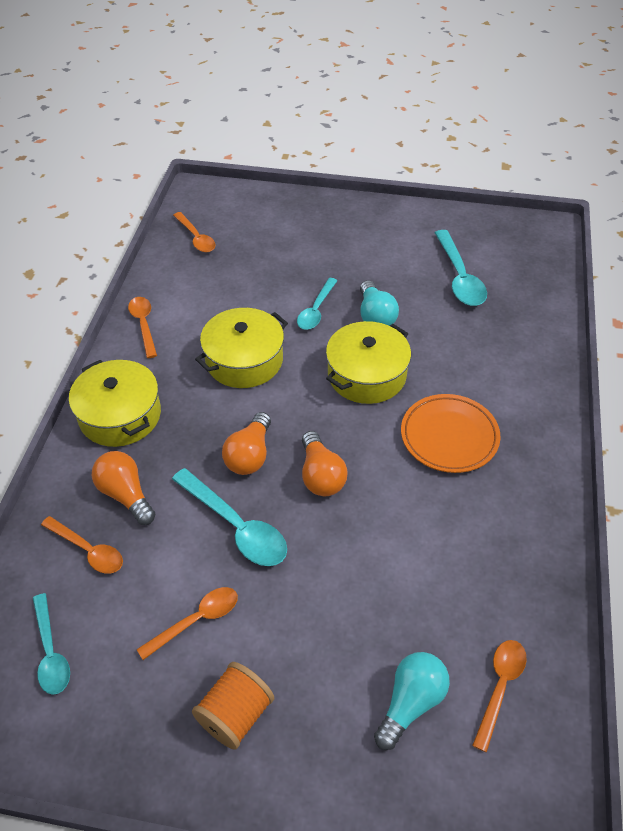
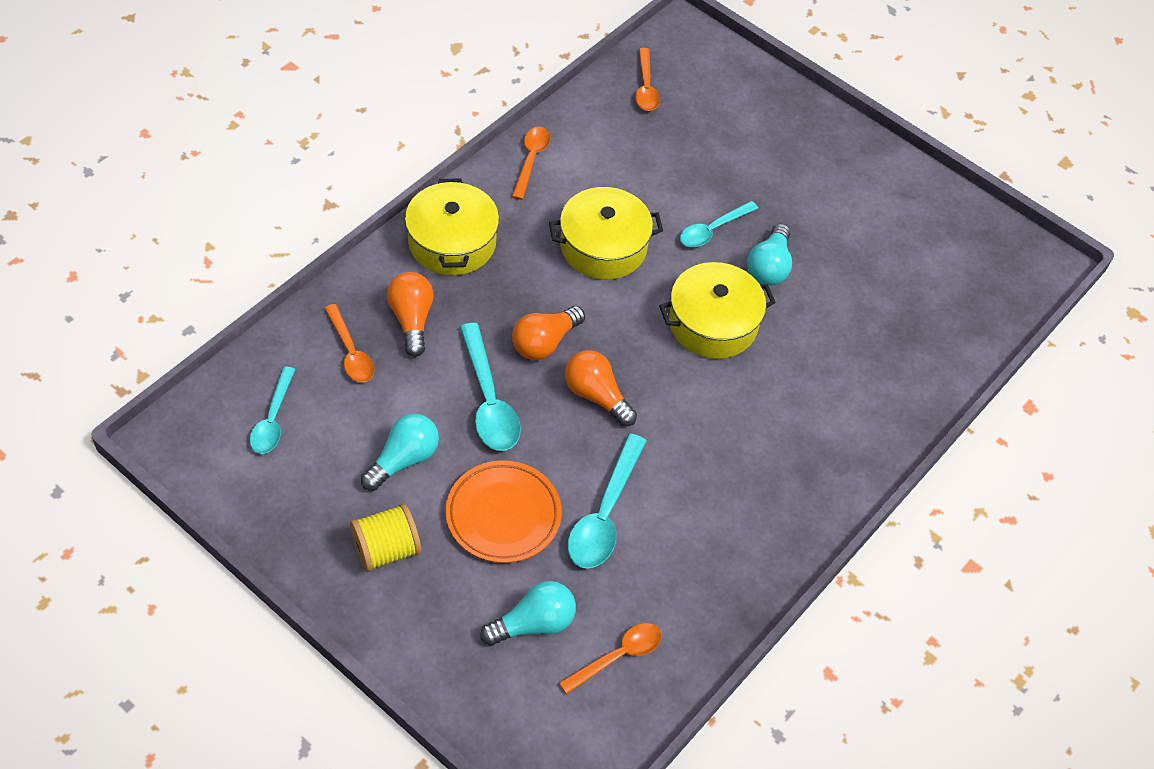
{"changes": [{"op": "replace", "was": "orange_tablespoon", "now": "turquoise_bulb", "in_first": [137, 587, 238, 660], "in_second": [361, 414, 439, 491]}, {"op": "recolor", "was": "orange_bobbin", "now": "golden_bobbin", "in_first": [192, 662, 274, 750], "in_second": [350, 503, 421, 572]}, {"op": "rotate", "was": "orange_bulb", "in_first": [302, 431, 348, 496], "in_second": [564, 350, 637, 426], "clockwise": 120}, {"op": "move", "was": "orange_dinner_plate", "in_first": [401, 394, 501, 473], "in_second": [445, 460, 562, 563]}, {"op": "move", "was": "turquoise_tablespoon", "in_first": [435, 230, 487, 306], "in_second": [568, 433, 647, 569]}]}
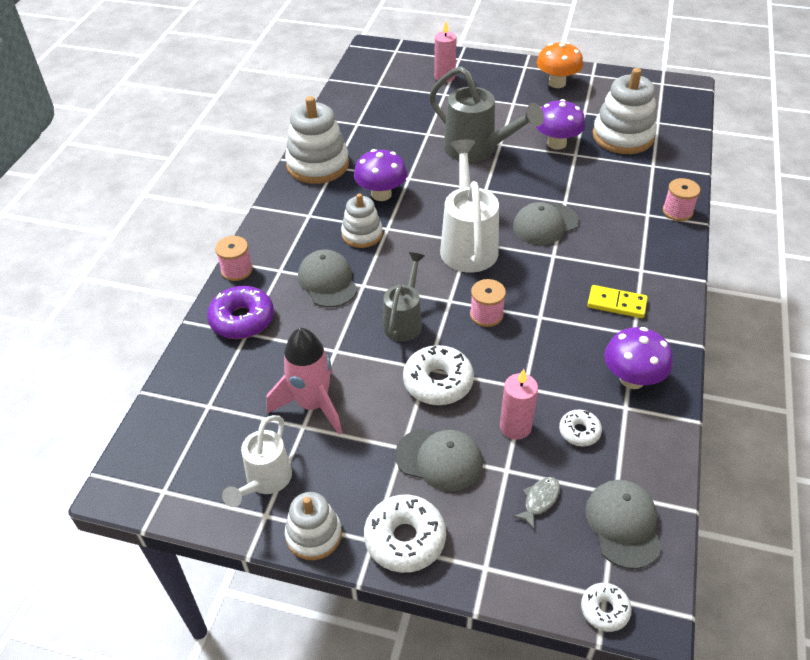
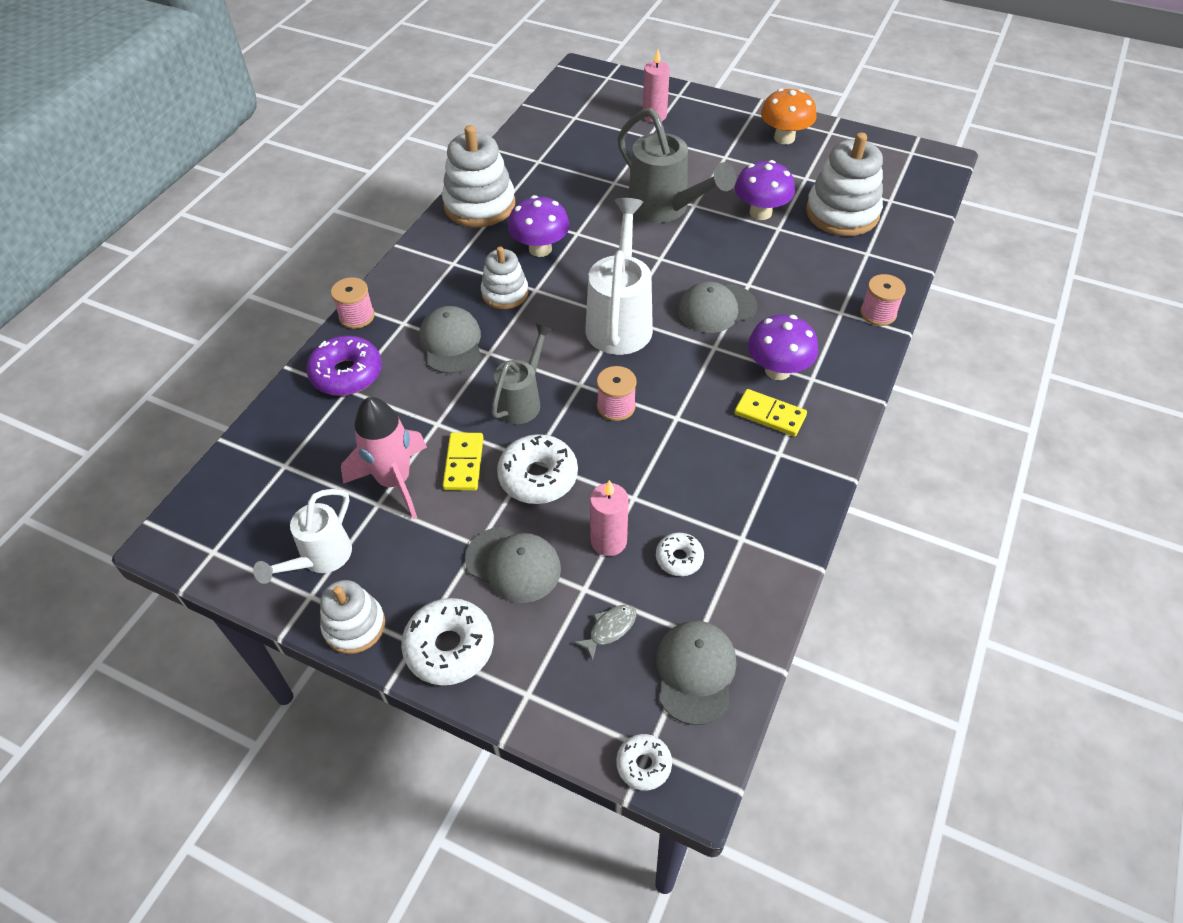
{"changes": [{"op": "move", "was": "royal_purple_mushroom", "in_first": [604, 327, 673, 389], "in_second": [748, 315, 818, 380]}, {"op": "insert", "now": "golden_domino_tile", "in_second": [443, 432, 483, 491]}]}
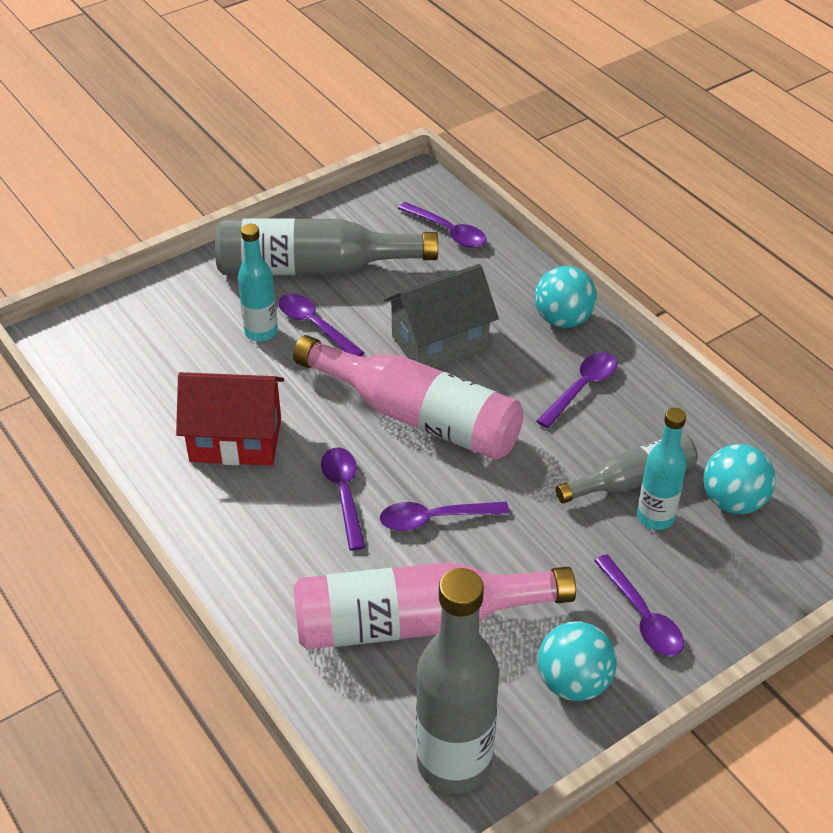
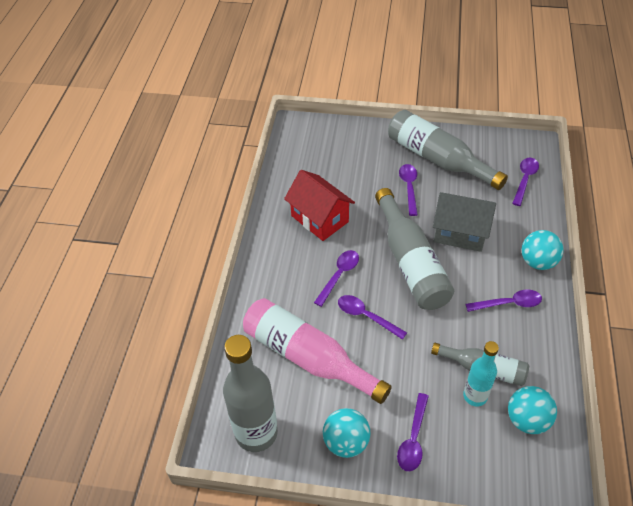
{"changes": [{"op": "delete", "was": "turquoise_flask", "in_first": [238, 224, 278, 342]}, {"op": "recolor", "was": "rosy_flask", "now": "grey_flask", "in_first": [293, 335, 524, 460], "in_second": [375, 188, 454, 310]}, {"op": "rotate", "was": "royal_purple_tablespoon", "in_first": [398, 202, 487, 248], "in_second": [512, 158, 539, 206], "clockwise": -150}]}
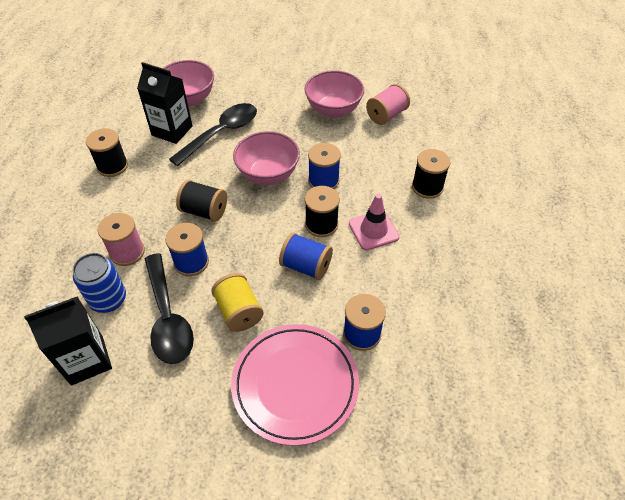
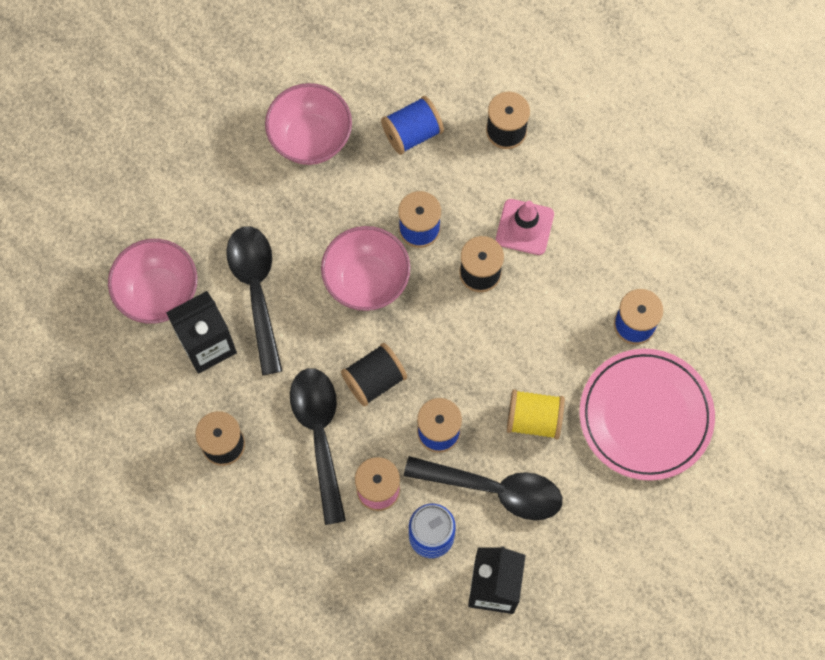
{"changes": [{"op": "move", "was": "cobalt_bobbin", "in_first": [279, 233, 333, 280], "in_second": [381, 96, 444, 155]}, {"op": "delete", "was": "rosy_bobbin", "in_first": [366, 84, 410, 125]}, {"op": "insert", "now": "black_tablespoon", "in_second": [290, 368, 346, 525]}]}
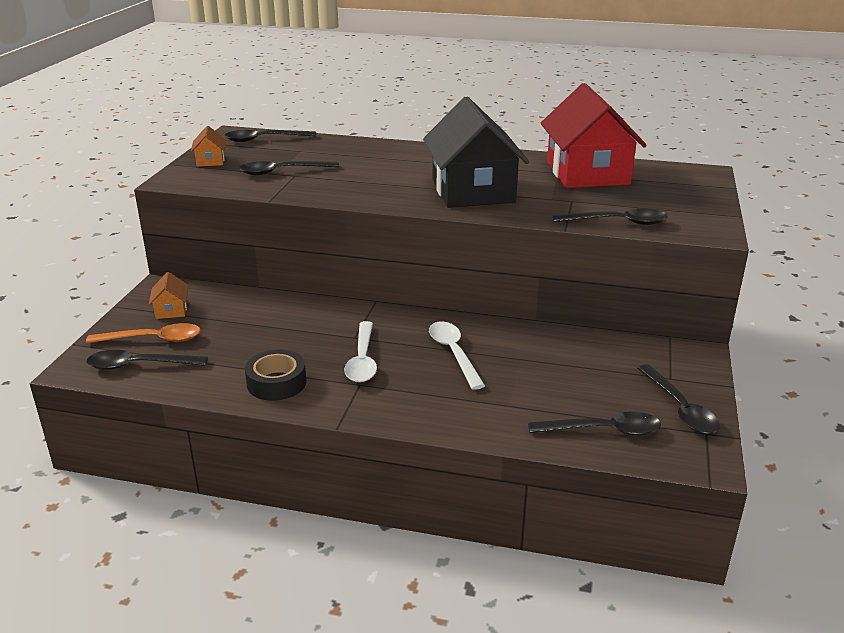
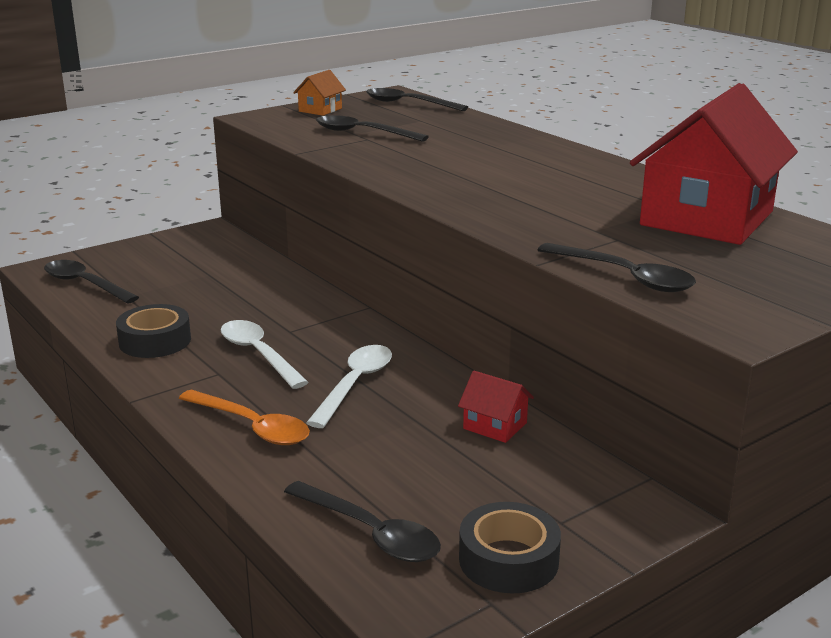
{"changes": [{"op": "move", "was": "orange_tablespoon", "in_first": [86, 323, 201, 343], "in_second": [178, 390, 310, 445]}, {"op": "delete", "was": "orange_house", "in_first": [149, 272, 189, 319]}, {"op": "rotate", "was": "white_tablespoon", "in_first": [344, 321, 377, 383], "in_second": [221, 320, 309, 389], "clockwise": 105}, {"op": "delete", "was": "black_house", "in_first": [423, 97, 529, 208]}, {"op": "replace", "was": "black_tablespoon", "now": "black_roll_of_tape", "in_first": [638, 364, 720, 434], "in_second": [459, 502, 561, 594]}, {"op": "insert", "now": "crimson_house", "in_second": [458, 371, 534, 443]}]}
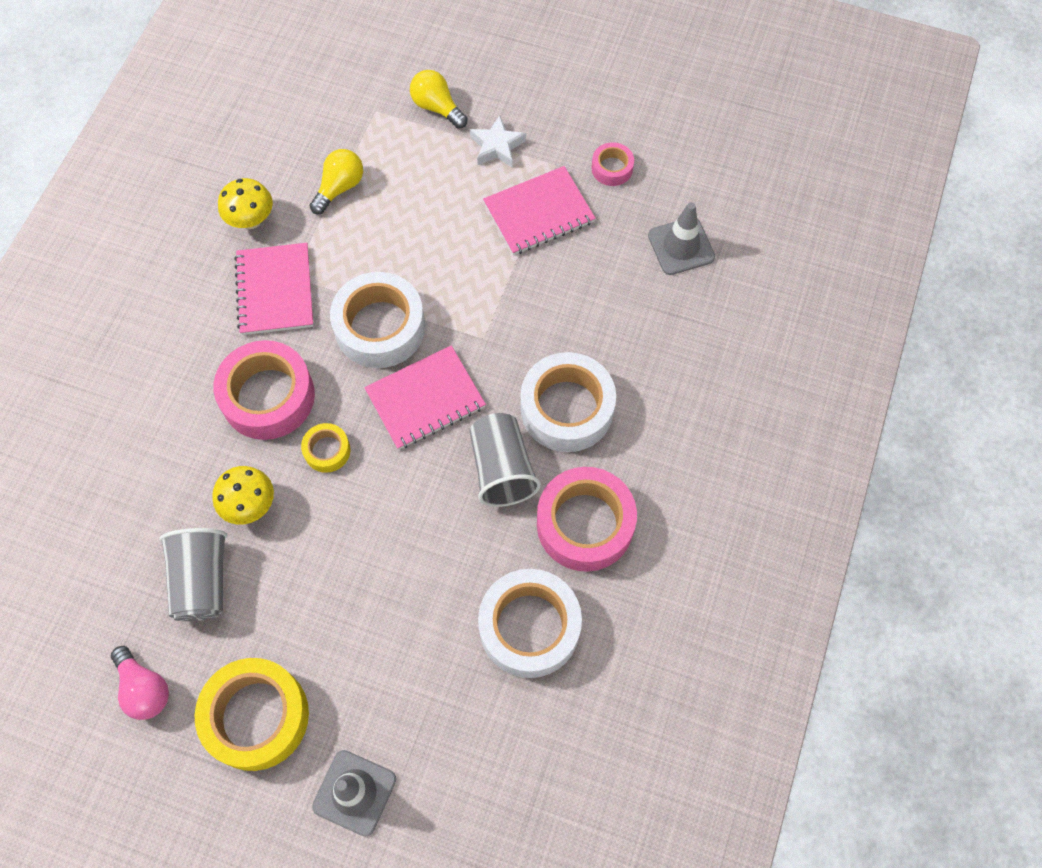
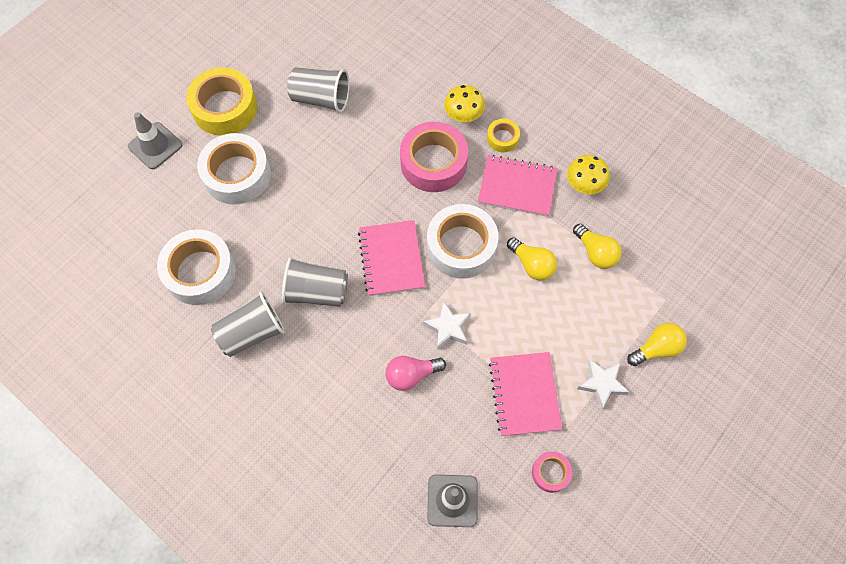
{"changes": [{"op": "move", "was": "rosy_bulb", "in_first": [111, 646, 169, 720], "in_second": [386, 356, 446, 391]}, {"op": "move", "was": "golden_mushroom", "in_first": [212, 466, 274, 525], "in_second": [444, 85, 485, 123]}, {"op": "move", "was": "golden_roll_of_tape", "in_first": [301, 423, 351, 473], "in_second": [487, 119, 520, 152]}, {"op": "move", "was": "white_roll_of_tape", "in_first": [521, 352, 616, 452], "in_second": [197, 133, 271, 205]}, {"op": "replace", "was": "rosy_roll_of_tape", "now": "grey_tumbler", "in_first": [537, 467, 637, 572], "in_second": [211, 291, 285, 357]}, {"op": "insert", "now": "white_star", "in_second": [423, 302, 471, 350]}, {"op": "insert", "now": "golden_bulb", "in_second": [507, 237, 557, 281]}]}
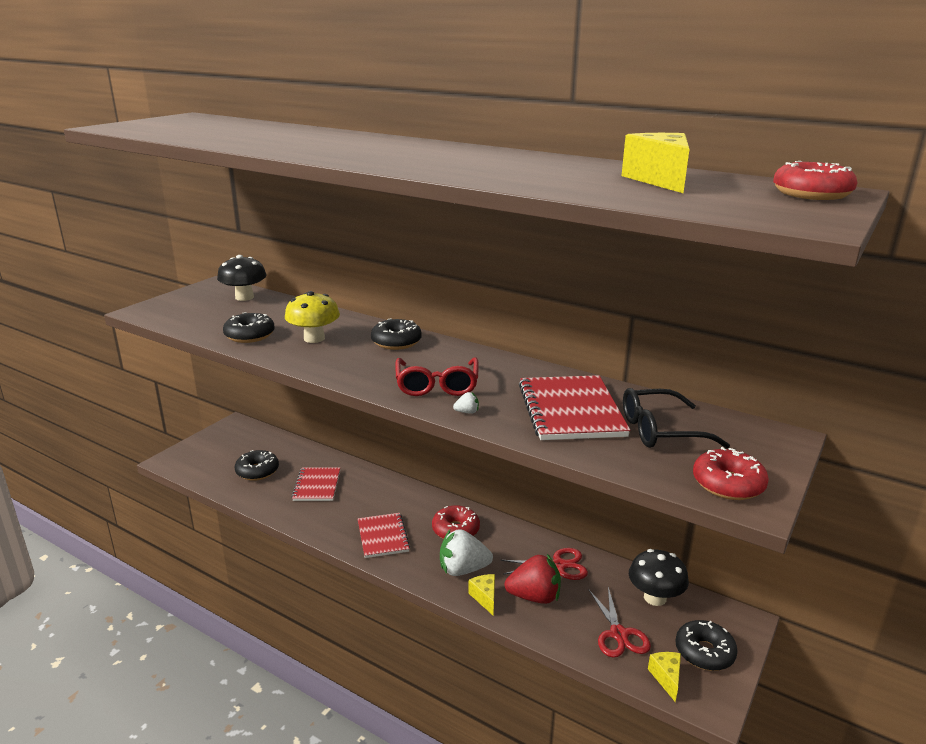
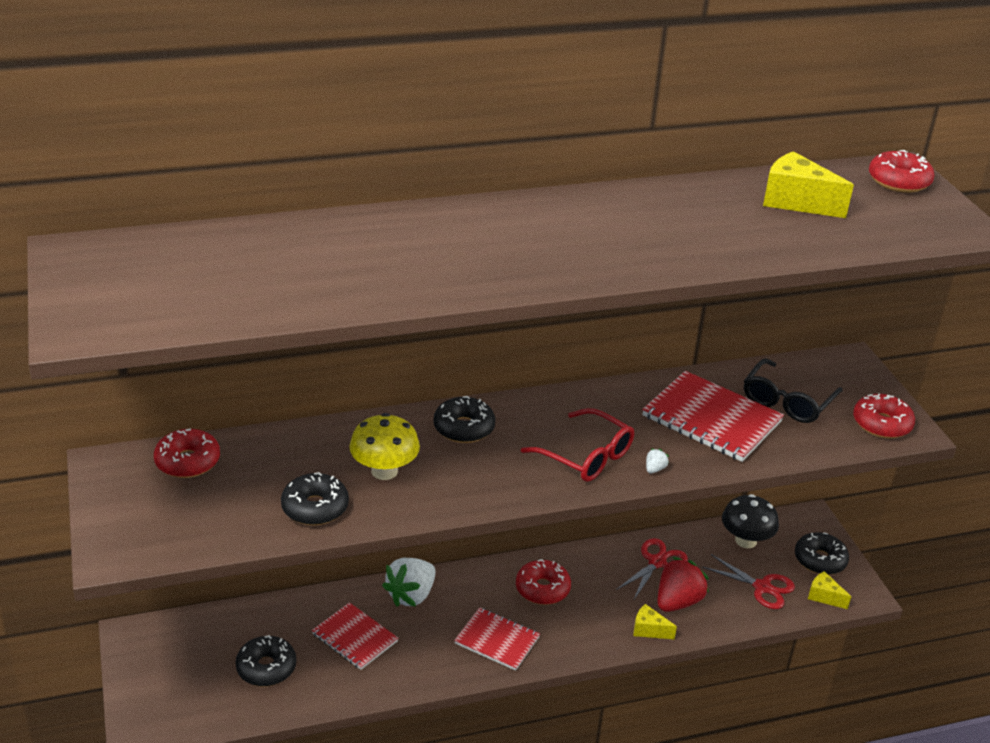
{"changes": [{"op": "replace", "was": "black_mushroom", "now": "crimson_donut", "in_first": [217, 255, 267, 301], "in_second": [154, 429, 220, 478]}, {"op": "move", "was": "white_strawberry", "in_first": [440, 529, 493, 576], "in_second": [382, 558, 436, 607]}]}
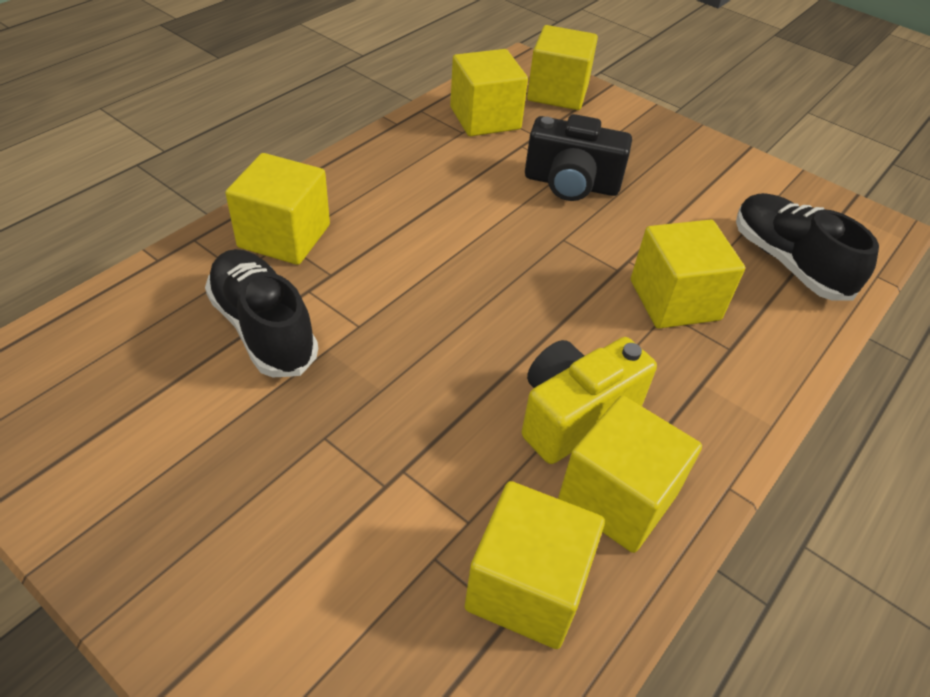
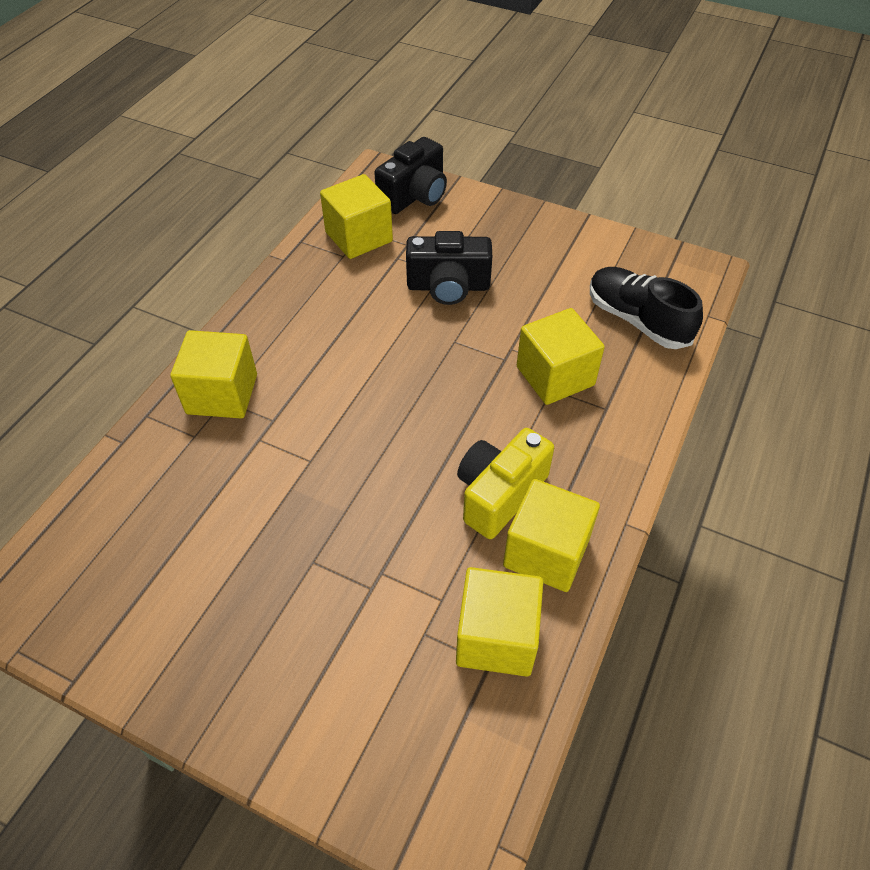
{"changes": [{"op": "delete", "was": "black_shoe", "in_first": [205, 249, 318, 377]}, {"op": "replace", "was": "golden_block", "now": "black_compact_camera", "in_first": [527, 25, 598, 110], "in_second": [374, 137, 447, 214]}]}
